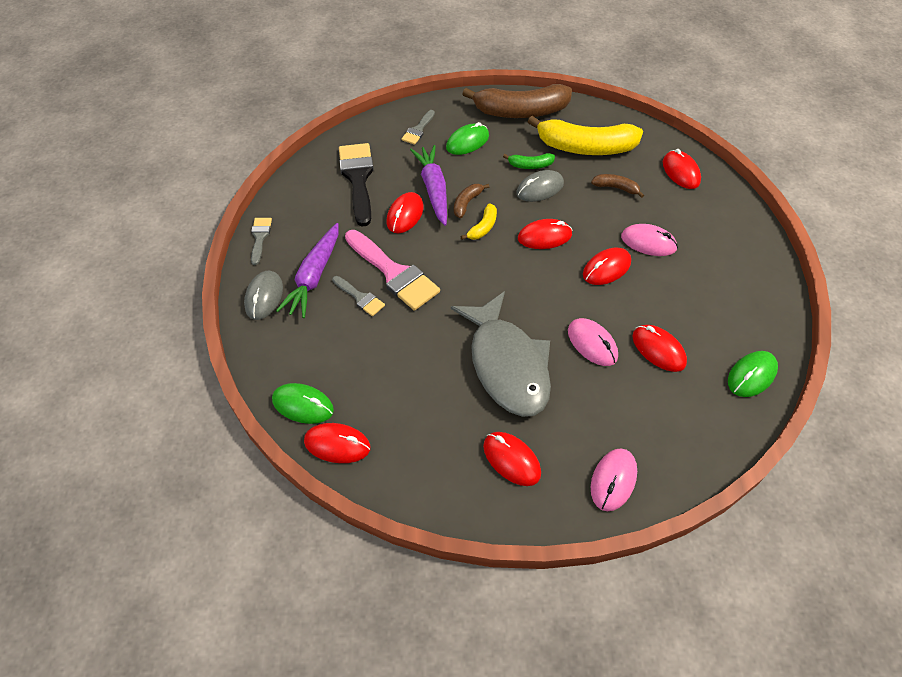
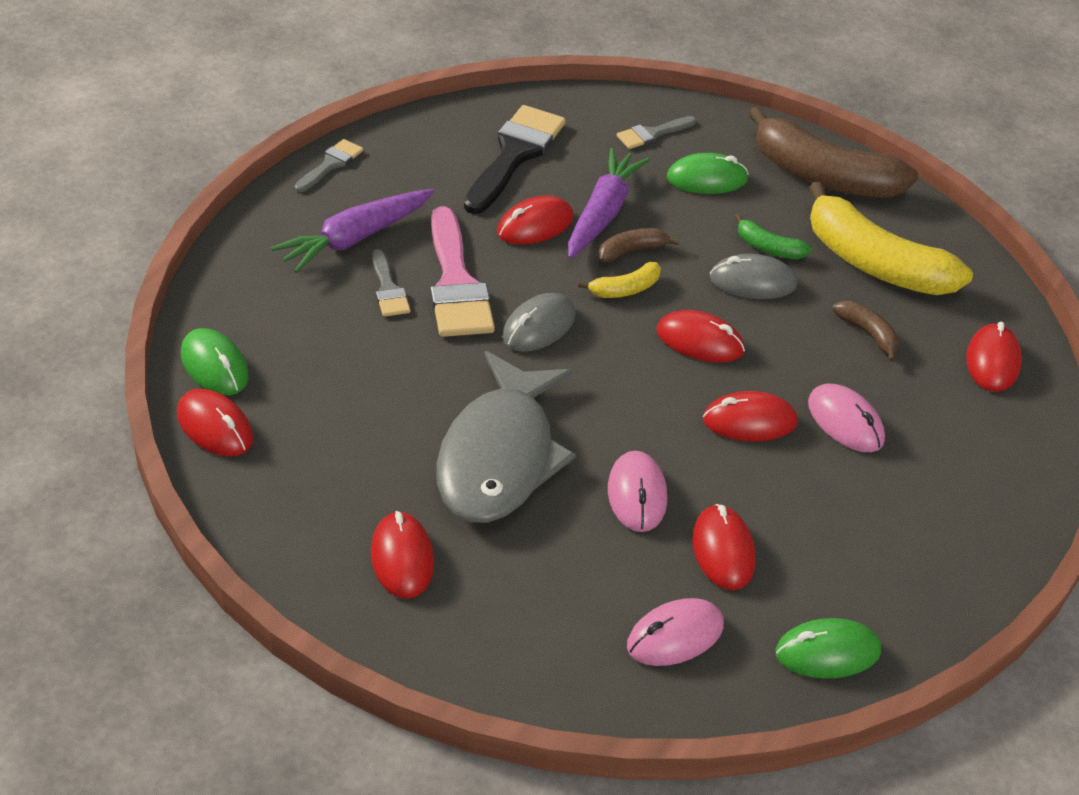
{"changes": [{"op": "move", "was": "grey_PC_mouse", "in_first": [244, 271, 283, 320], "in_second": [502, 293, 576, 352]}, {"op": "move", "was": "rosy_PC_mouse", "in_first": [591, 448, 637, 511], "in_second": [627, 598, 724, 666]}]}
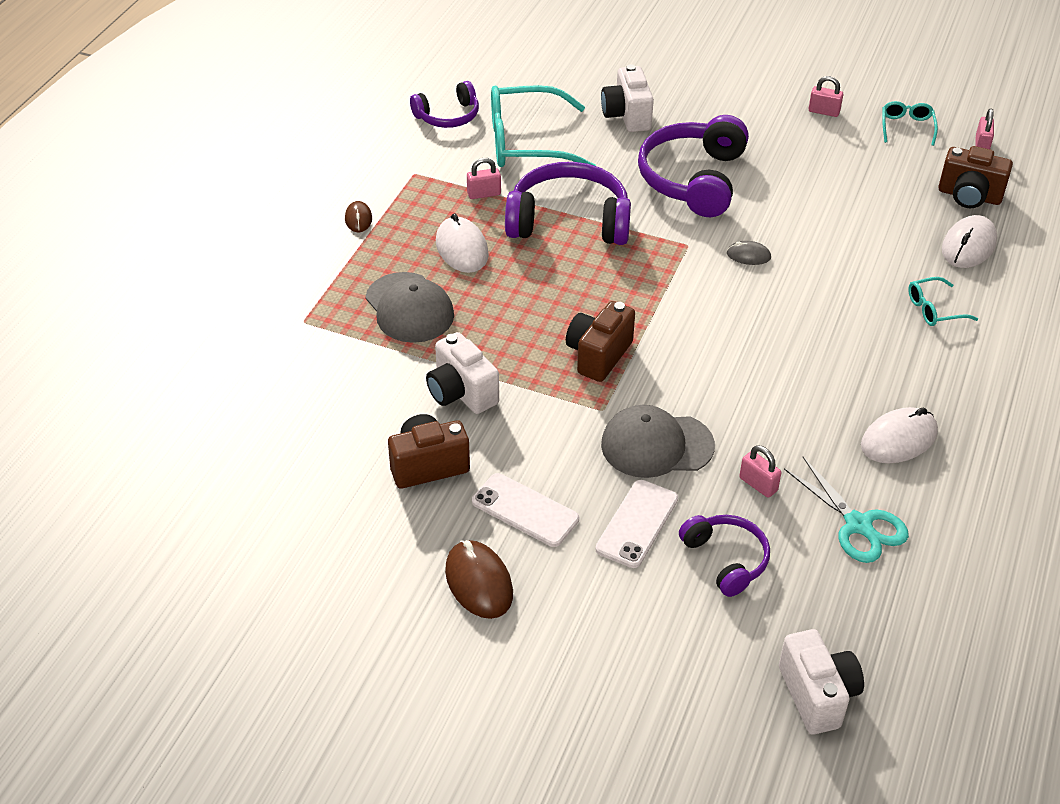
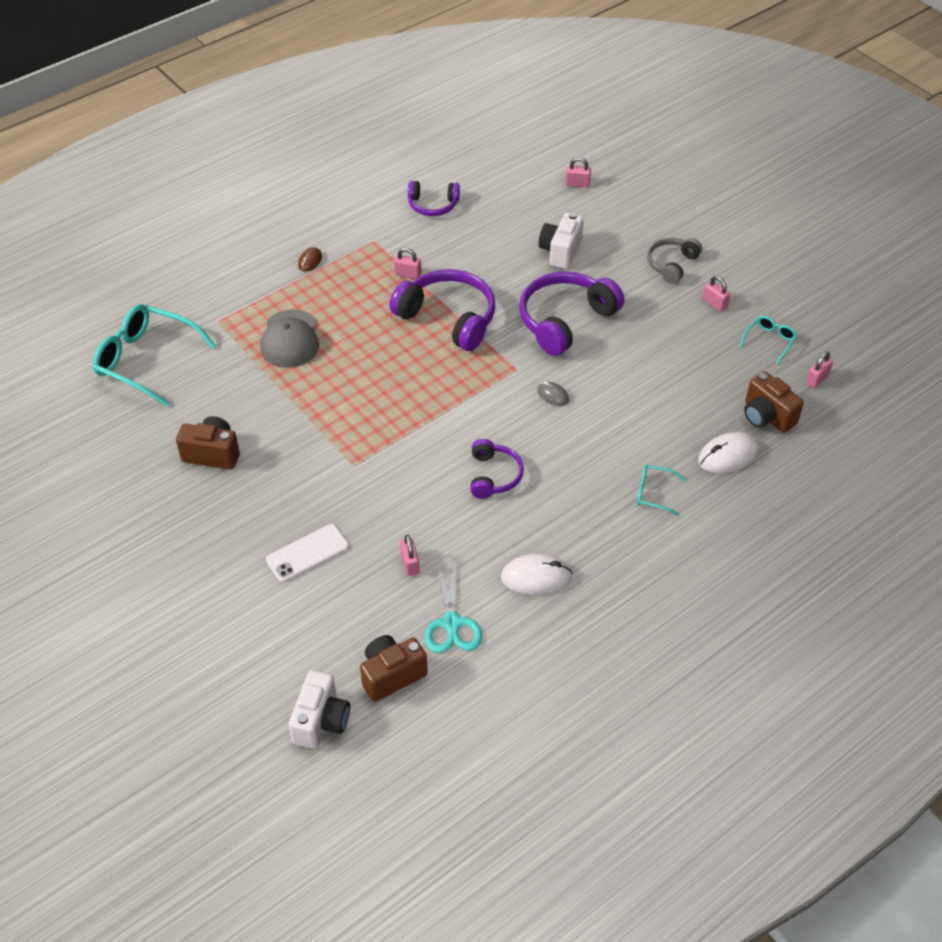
{"changes": [{"op": "delete", "was": "white_compact_camera", "in_first": [426, 332, 499, 414]}, {"op": "delete", "was": "white_PC_mouse", "in_first": [436, 213, 489, 273]}, {"op": "delete", "was": "dark_brown_PC_mouse", "in_first": [445, 540, 513, 619]}, {"op": "delete", "was": "white_smartphone", "in_first": [472, 473, 579, 547]}, {"op": "move", "was": "turquoise_spectacles", "in_first": [491, 85, 596, 167], "in_second": [93, 304, 216, 406]}, {"op": "move", "was": "dark_brown_compact_camera", "in_first": [566, 301, 635, 382], "in_second": [360, 635, 428, 702]}, {"op": "delete", "was": "grey_baseball_cap", "in_first": [601, 405, 715, 478]}, {"op": "move", "was": "royal_purple_over-ear_headphones", "in_first": [679, 515, 770, 597], "in_second": [470, 439, 524, 499]}, {"op": "insert", "now": "rosy_padlock", "in_second": [565, 157, 591, 187]}, {"op": "insert", "now": "grey_over-ear_headphones", "in_second": [647, 238, 702, 284]}]}
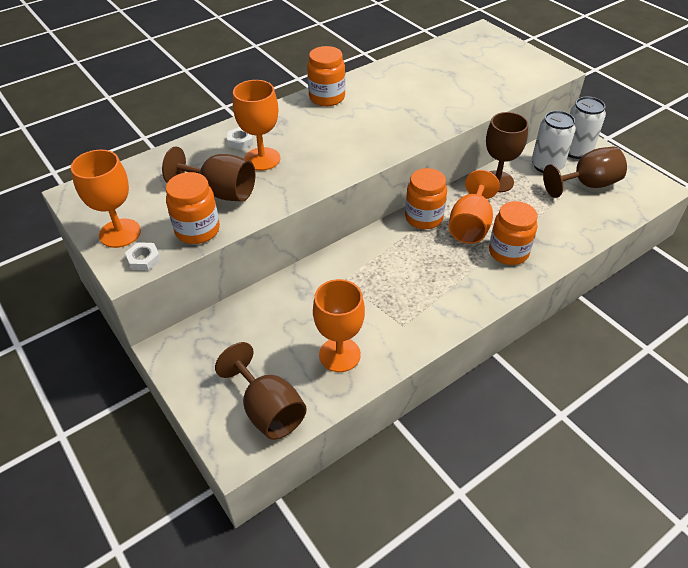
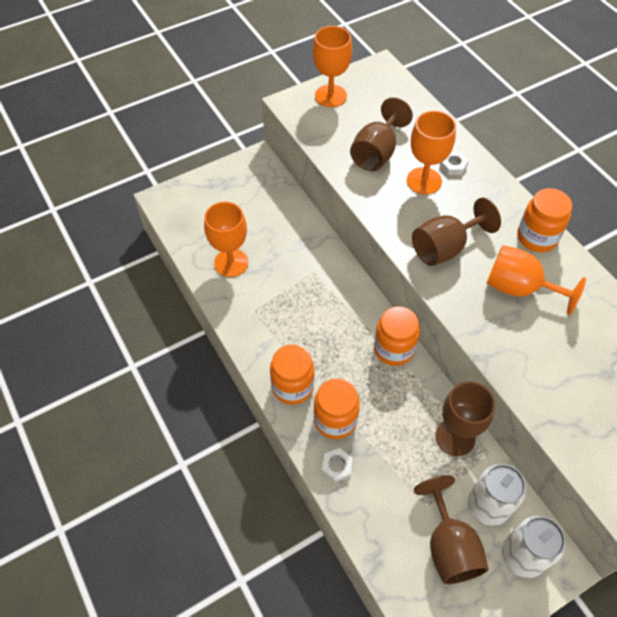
{"changes": [{"op": "move", "was": "white_hexagon_nut", "in_first": [125, 242, 161, 271], "in_second": [322, 448, 353, 482]}, {"op": "move", "was": "orange_preserve_jar", "in_first": [166, 172, 220, 244], "in_second": [270, 344, 315, 405]}, {"op": "move", "was": "dark_brown_wine_glass", "in_first": [215, 342, 307, 440], "in_second": [412, 198, 501, 266]}, {"op": "move", "was": "orange_wine_glass", "in_first": [449, 170, 500, 244], "in_second": [486, 245, 586, 315]}]}
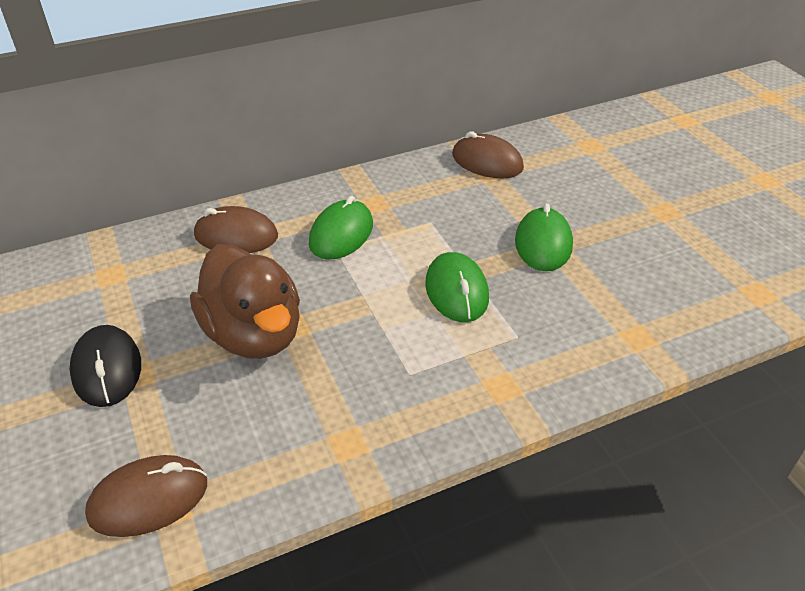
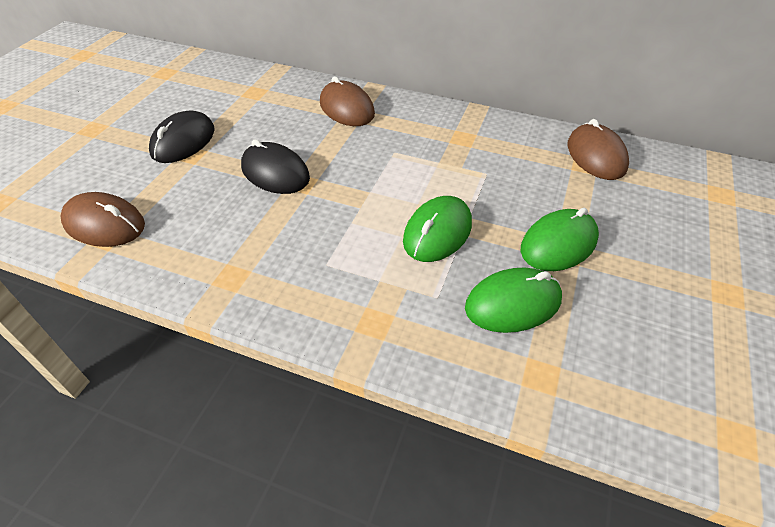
{"changes": [{"op": "replace", "was": "dark_brown_duck", "now": "black_PC_mouse", "in_first": [190, 244, 300, 359], "in_second": [241, 139, 310, 194]}, {"op": "move", "was": "green_PC_mouse", "in_first": [309, 196, 373, 260], "in_second": [465, 268, 562, 333]}]}
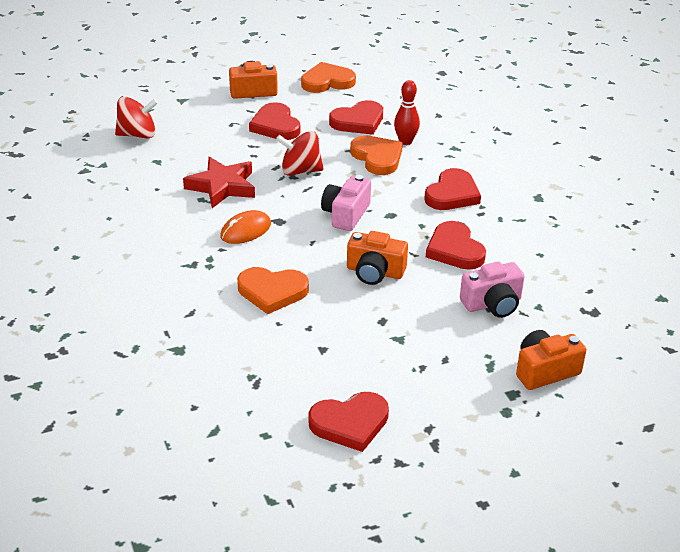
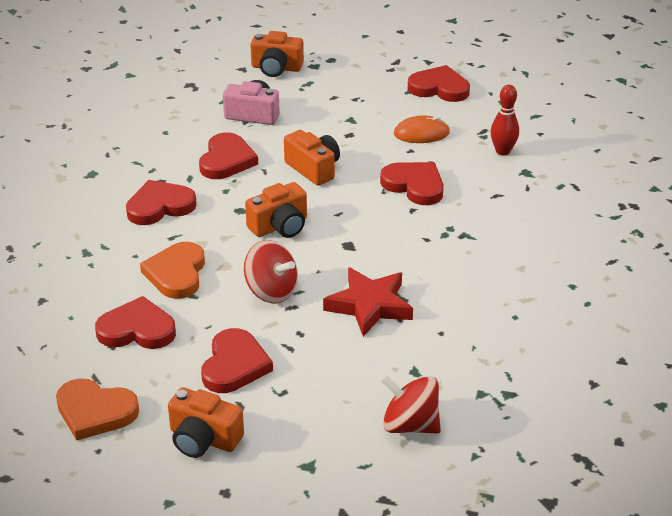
{"changes": [{"op": "move", "was": "orange_PC_mouse", "in_first": [220, 210, 271, 244], "in_second": [394, 115, 450, 143]}, {"op": "recolor", "was": "orange_heart", "now": "crimson_heart", "in_first": [237, 267, 309, 314], "in_second": [380, 162, 444, 205]}, {"op": "recolor", "was": "rosy_compact_camera", "now": "orange_compact_camera", "in_first": [321, 175, 371, 231], "in_second": [245, 182, 307, 238]}, {"op": "move", "was": "crimson_skittle", "in_first": [394, 80, 420, 145], "in_second": [491, 85, 519, 156]}]}
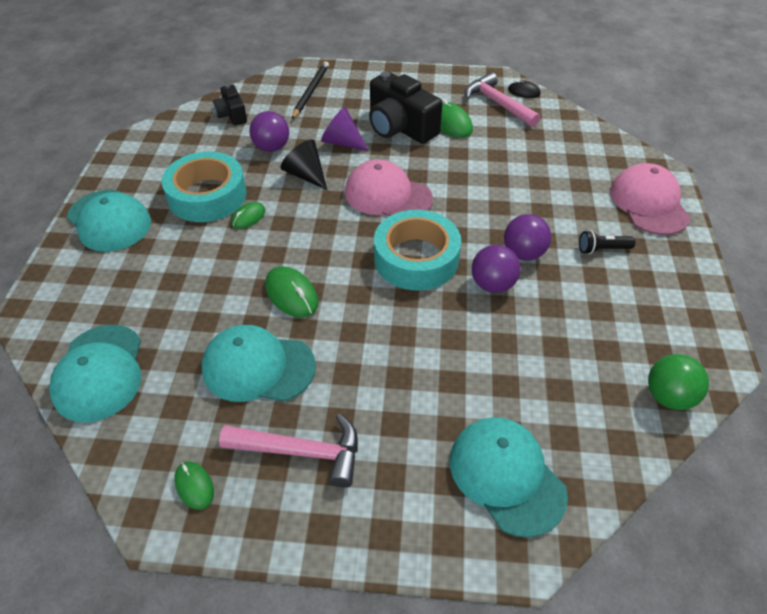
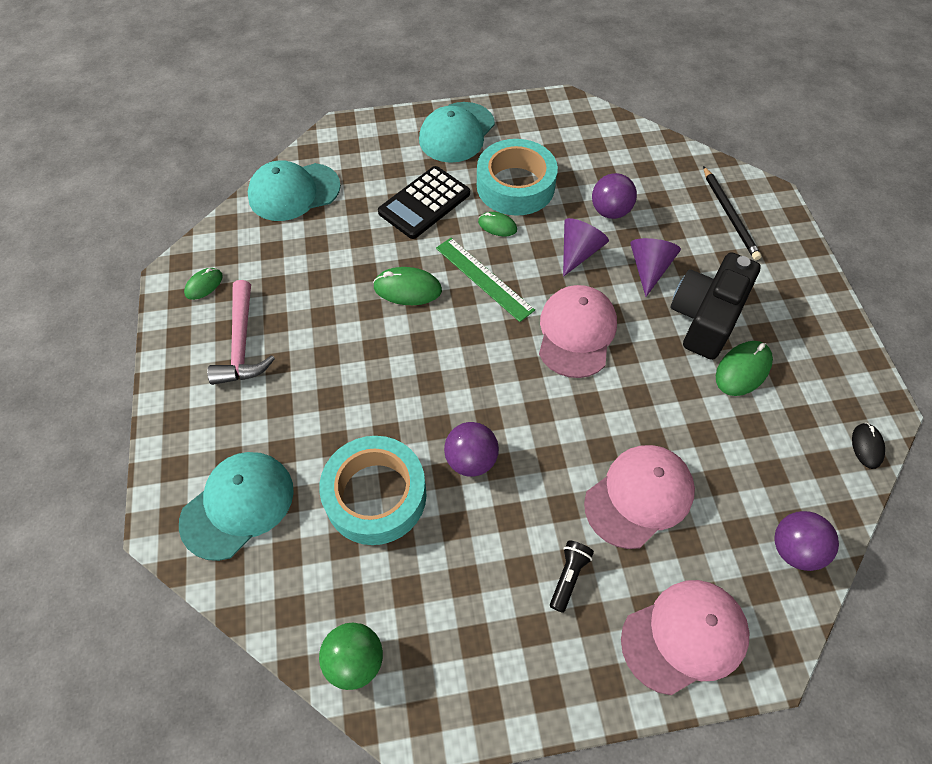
{"changes": [{"op": "delete", "was": "turquoise_baseball_cap", "in_first": [201, 325, 316, 402]}, {"op": "delete", "was": "black_compact_camera", "in_first": [213, 84, 247, 125]}, {"op": "rotate", "was": "green_PC_mouse", "in_first": [265, 266, 318, 318], "in_second": [373, 267, 442, 305], "clockwise": 60}, {"op": "recolor", "was": "black_cone", "now": "royal_purple_cone", "in_first": [281, 140, 327, 190], "in_second": [563, 218, 609, 277]}, {"op": "rotate", "was": "black_pencil", "in_first": [292, 61, 329, 119], "in_second": [703, 166, 762, 260], "clockwise": 75}, {"op": "move", "was": "turquoise_roll_of_tape", "in_first": [374, 210, 461, 290], "in_second": [319, 436, 427, 545]}, {"op": "delete", "was": "rosy_carpenter's_hammer", "in_first": [465, 72, 541, 127]}, {"op": "move", "was": "royal_purple_play_ball", "in_first": [504, 214, 551, 261], "in_second": [774, 511, 839, 571]}, {"op": "rotate", "was": "black_torch", "in_first": [579, 230, 635, 254], "in_second": [550, 540, 594, 613], "clockwise": 45}, {"op": "insert", "now": "black_adding_machine", "in_second": [378, 166, 470, 239]}, {"op": "insert", "now": "green_measuring_stick", "in_second": [436, 238, 535, 322]}, {"op": "insert", "now": "rosy_baseball_cap", "in_second": [584, 445, 695, 549]}]}
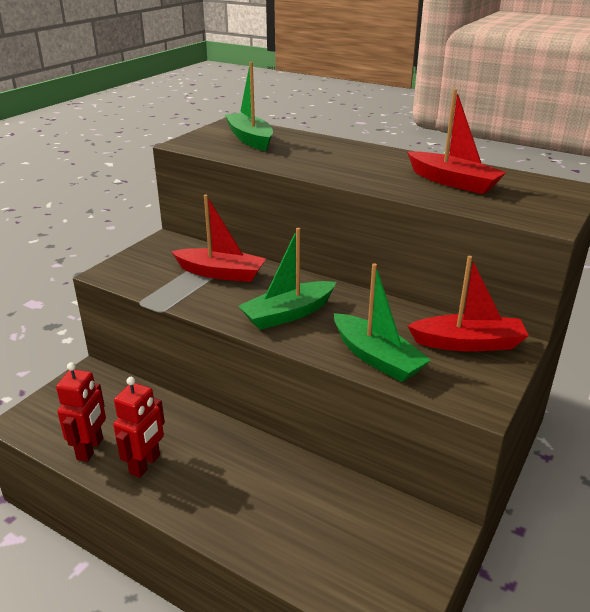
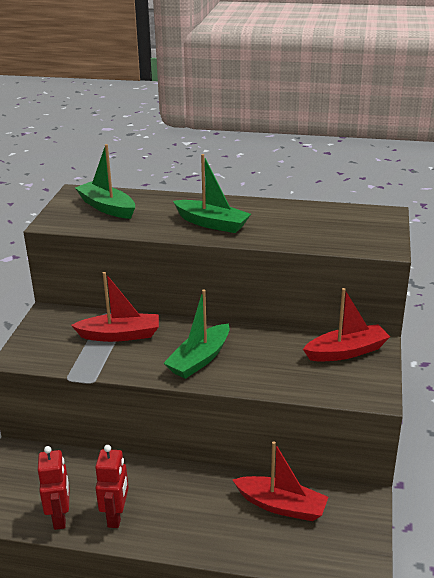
{"changes": [{"op": "move", "was": "green_toy_boat", "in_first": [334, 263, 431, 382], "in_second": [173, 154, 251, 233]}, {"op": "move", "was": "crimson_toy_boat", "in_first": [407, 89, 507, 194], "in_second": [233, 441, 328, 521]}]}
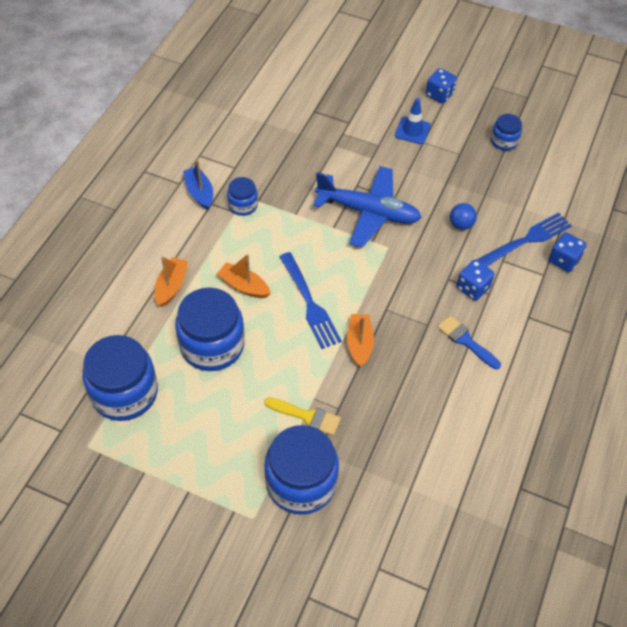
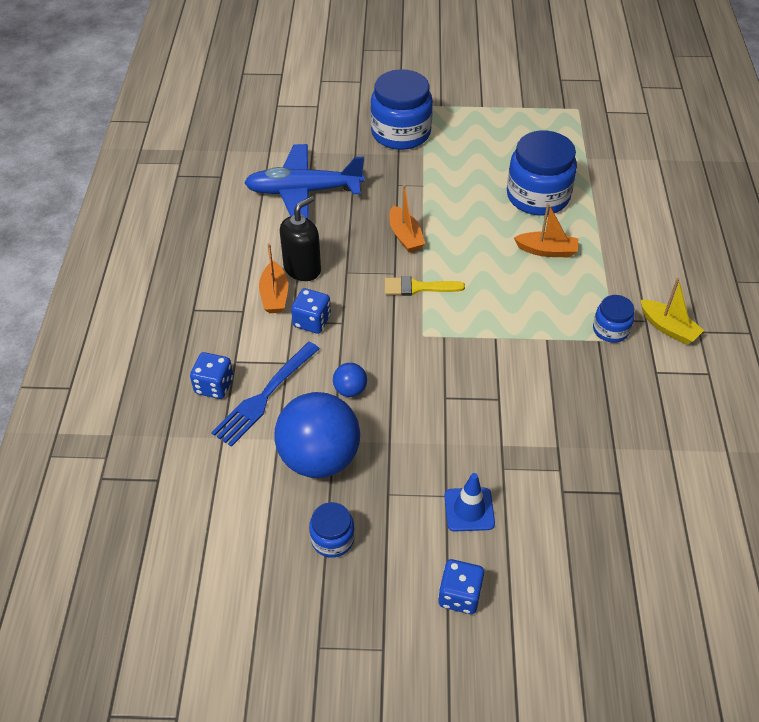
{"changes": [{"op": "delete", "was": "cobalt_preserve_jar", "in_first": [82, 335, 158, 421]}, {"op": "move", "was": "orange_toy_boat", "in_first": [155, 256, 188, 307], "in_second": [259, 243, 288, 313]}, {"op": "recolor", "was": "cobalt_toy_boat", "now": "golden_toy_boat", "in_first": [183, 160, 213, 210], "in_second": [640, 278, 704, 344]}, {"op": "move", "was": "golden_paint_brush", "in_first": [264, 397, 341, 435], "in_second": [385, 276, 465, 296]}, {"op": "delete", "was": "cobalt_table_fork", "in_first": [279, 252, 342, 349]}, {"op": "move", "was": "cobalt_toy_plane", "in_first": [313, 166, 422, 248], "in_second": [244, 144, 365, 219]}, {"op": "replace", "was": "cobalt_paint_brush", "now": "black_pump_bottle", "in_first": [437, 316, 501, 369], "in_second": [280, 196, 321, 281]}, {"op": "insert", "now": "cobalt_play_ball", "in_second": [275, 392, 360, 478]}]}
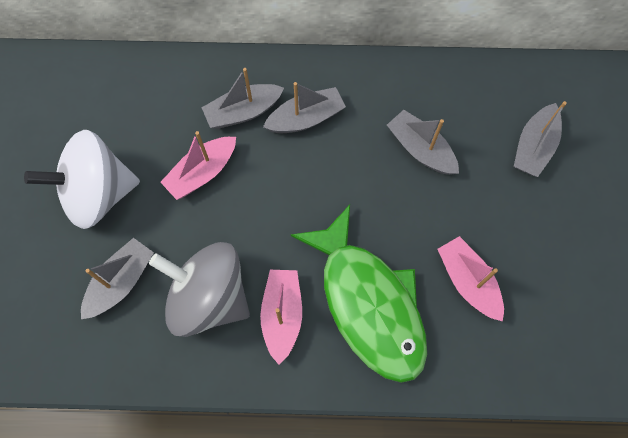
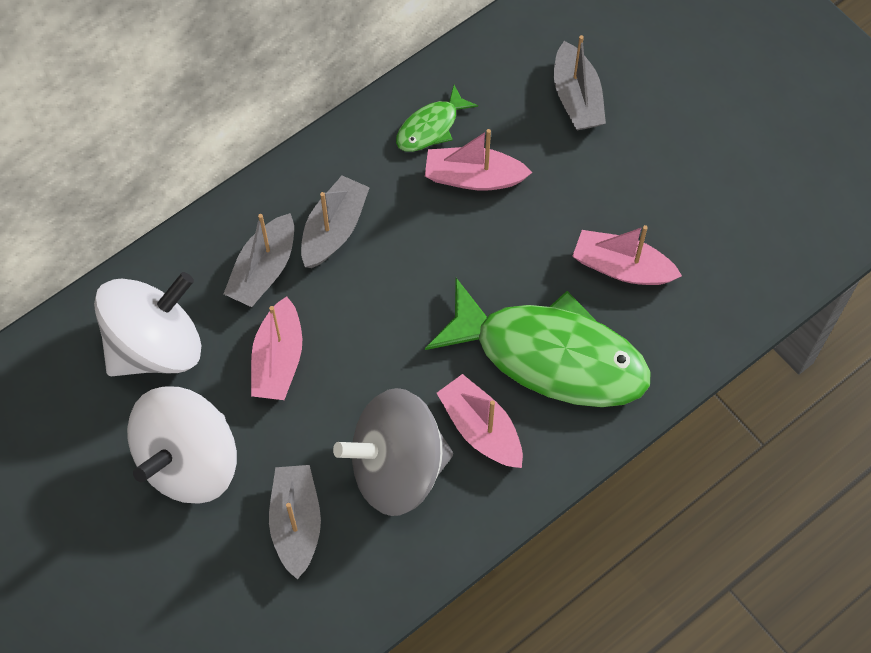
{"changes": [{"op": "recolor", "was": "grey_toy_boat", "now": "rosy_toy_boat", "in_first": [387, 110, 459, 175], "in_second": [425, 129, 533, 191]}, {"op": "insert", "now": "white_toy_top", "in_second": [94, 272, 201, 376]}, {"op": "insert", "now": "green_fish_figure", "in_second": [396, 85, 478, 152]}]}
